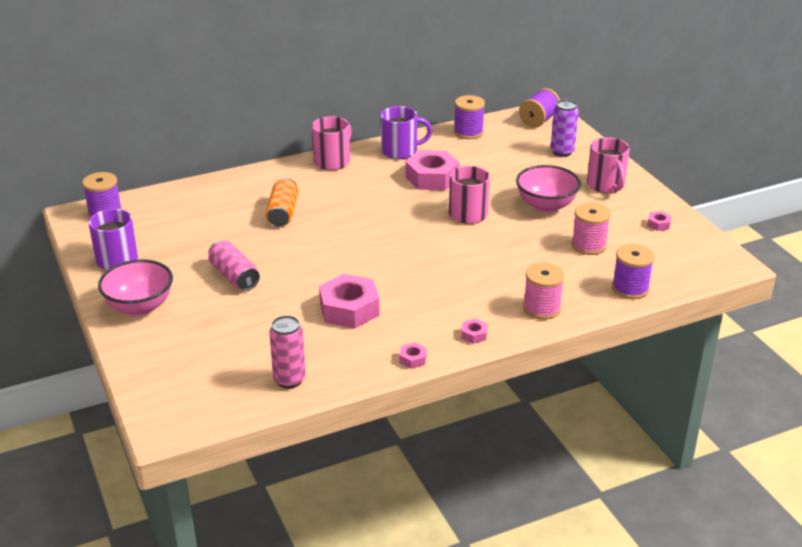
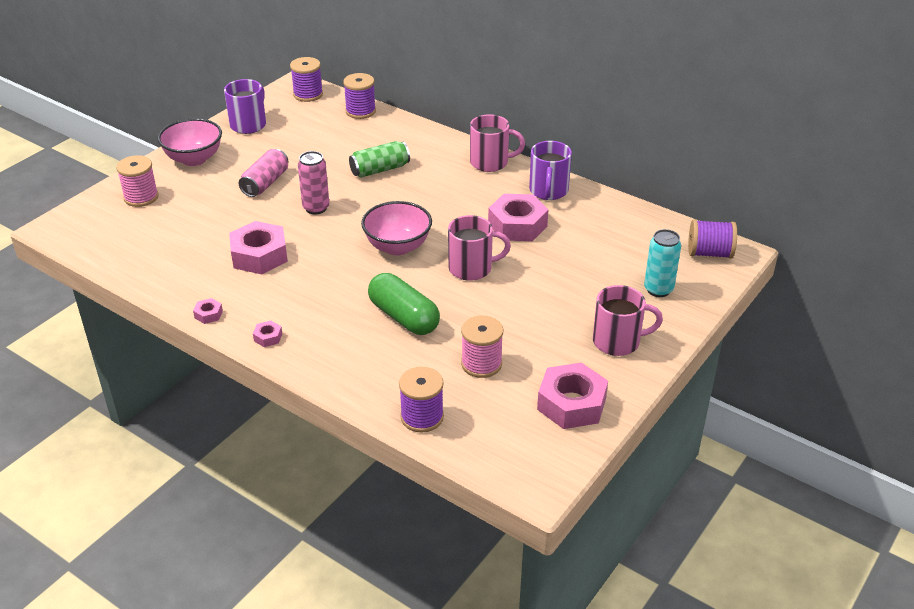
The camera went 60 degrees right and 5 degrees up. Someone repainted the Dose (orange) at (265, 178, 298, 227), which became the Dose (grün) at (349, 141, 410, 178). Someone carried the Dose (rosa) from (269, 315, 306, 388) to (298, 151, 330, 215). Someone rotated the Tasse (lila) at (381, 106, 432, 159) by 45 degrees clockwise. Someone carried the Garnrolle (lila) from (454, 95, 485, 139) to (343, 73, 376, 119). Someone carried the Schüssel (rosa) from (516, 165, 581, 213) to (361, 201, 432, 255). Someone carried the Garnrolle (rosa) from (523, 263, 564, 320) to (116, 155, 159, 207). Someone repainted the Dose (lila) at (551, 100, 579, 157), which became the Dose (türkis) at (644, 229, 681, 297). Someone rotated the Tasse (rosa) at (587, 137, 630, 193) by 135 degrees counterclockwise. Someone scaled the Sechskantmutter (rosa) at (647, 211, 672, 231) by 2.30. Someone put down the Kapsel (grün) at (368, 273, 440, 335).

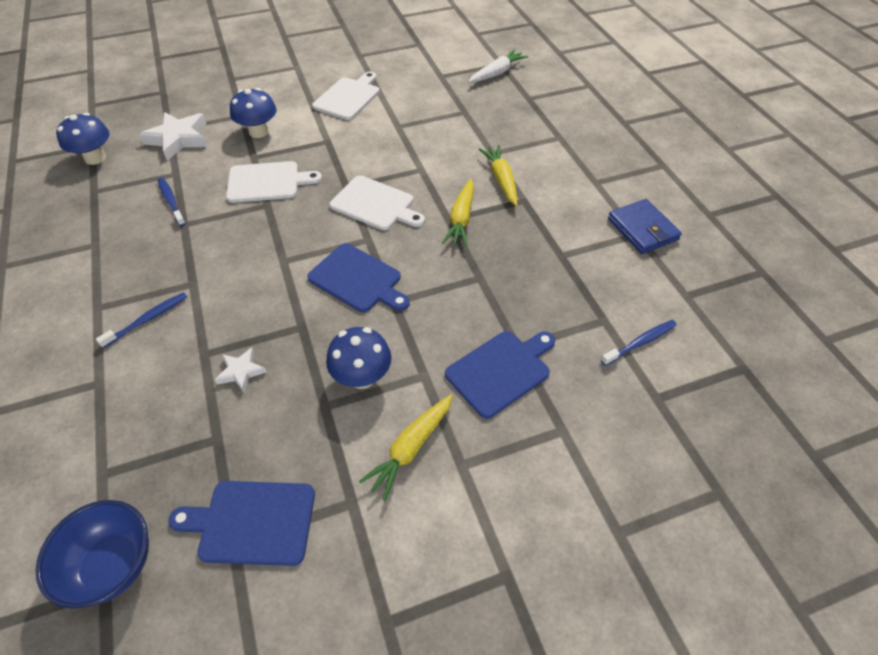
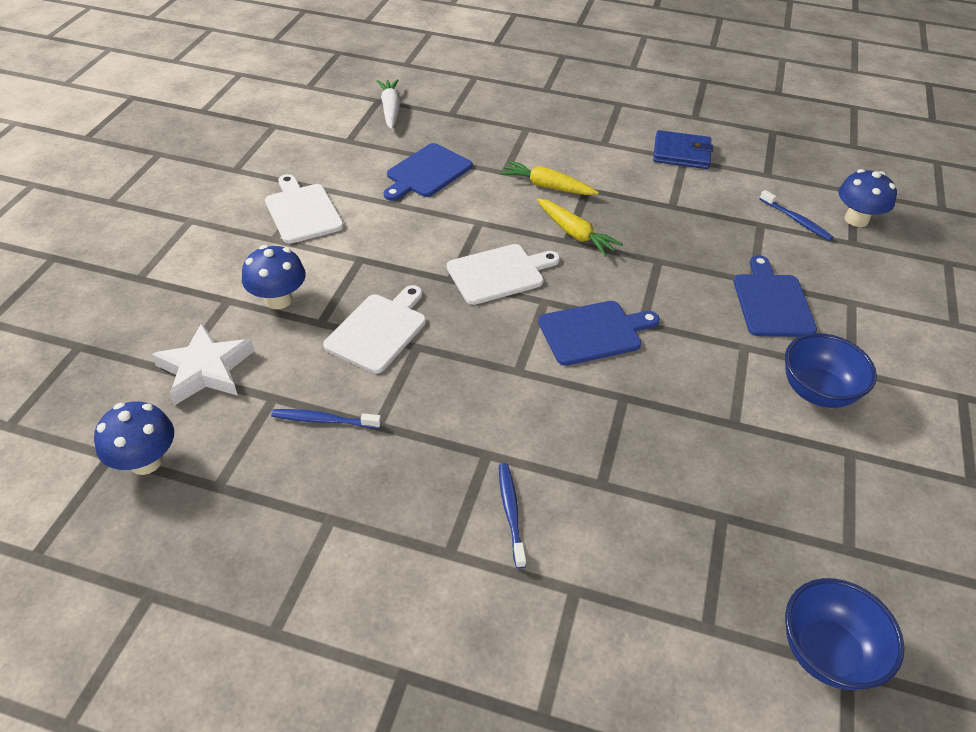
The camera went 55 degrees left and 5 degrees down. Someone carried the Schneidebrett (blau) from (168, 481, 315, 566) to (384, 143, 472, 201). Someone took away the Stern (weiß) at (215, 347, 267, 393). Someone carried the Pilz (blau) from (326, 327, 391, 389) to (838, 169, 897, 227). Someone swapped the Karotte (gelb) at (359, 395, 453, 501) for the Schüssel (blau) at (785, 333, 877, 408). Someone rotated the Zahnbürste (blau) at (601, 320, 677, 366) by 135 degrees clockwise.

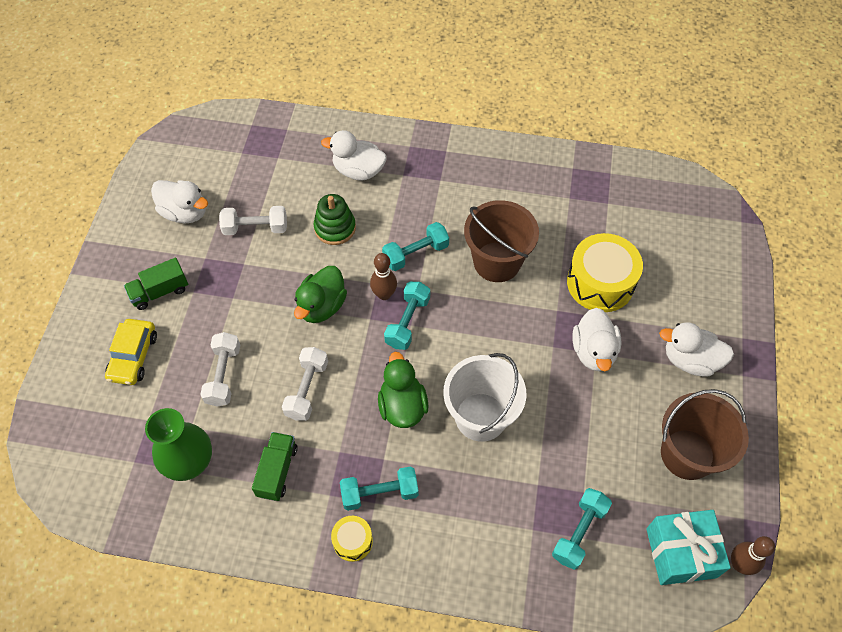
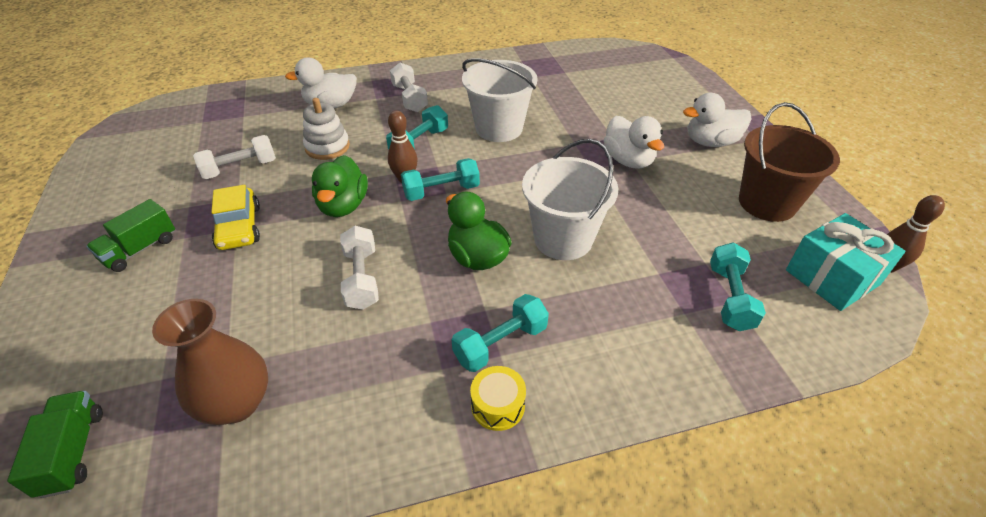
The camera went 25 degrees left and 15 degrees down. Someone carried the Auto (gelb) from (105, 319, 157, 385) to (211, 185, 260, 250). Someone repainted the Vase (grün) at (145, 408, 212, 481), which became the Vase (braun) at (152, 299, 268, 425). Someone took away the Ente (weiß) at (151, 180, 208, 223). Someone carried the Hantel (weiß) from (200, 332, 240, 407) to (390, 63, 428, 112). Someone carried the Lastwagen (grün) from (252, 432, 298, 501) to (7, 391, 103, 498). Someone repainted the Stapelspielzeug (grün) at (314, 194, 356, 245), which became the Stapelspielzeug (weiß) at (303, 98, 350, 160). Someone rotated the Hantel (türkis) at (384, 282, 430, 350) by 75 degrees clockwise. Someone repainted the Eimer (braun) at (464, 200, 539, 282), which became the Eimer (weiß) at (462, 58, 538, 142). Someone took away the Trommel (gelb) at (567, 233, 643, 312).

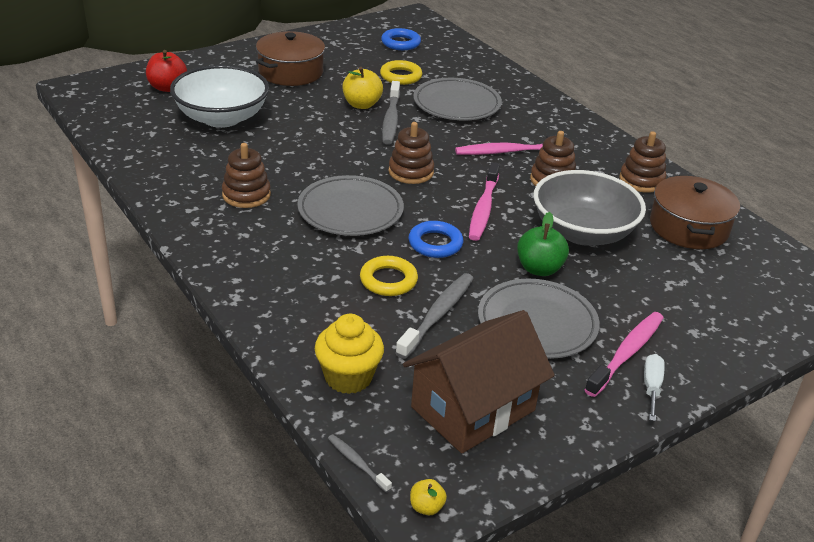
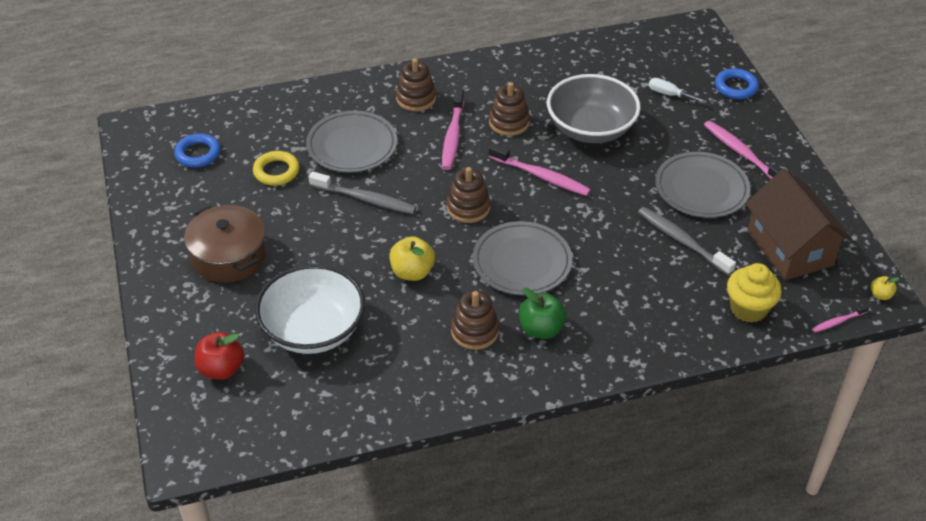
The camera went 70 degrees left and 10 degrees up. Someone repainted the Zahnbürste (grau) at (328, 434, 392, 493), which became the Zahnbürste (rosa) at (812, 304, 869, 333). Someone carried the Apfel (gelb) from (343, 67, 383, 109) to (390, 236, 435, 281). Someone took away the Ring (gelb) at (360, 256, 418, 296). Someone carried the Ring (blau) from (409, 221, 463, 258) to (715, 68, 759, 99). Someone carried the Apfel (grün) from (517, 212, 569, 276) to (519, 288, 567, 339). Someone carried the Stapelspielzeug (braun) from (619, 131, 666, 193) to (396, 58, 436, 111). Someone carried the Schraubenzieher (weiß) from (644, 354, 665, 421) to (648, 78, 707, 104). Someone took away the Kochtopf (braun) at (650, 175, 740, 249).

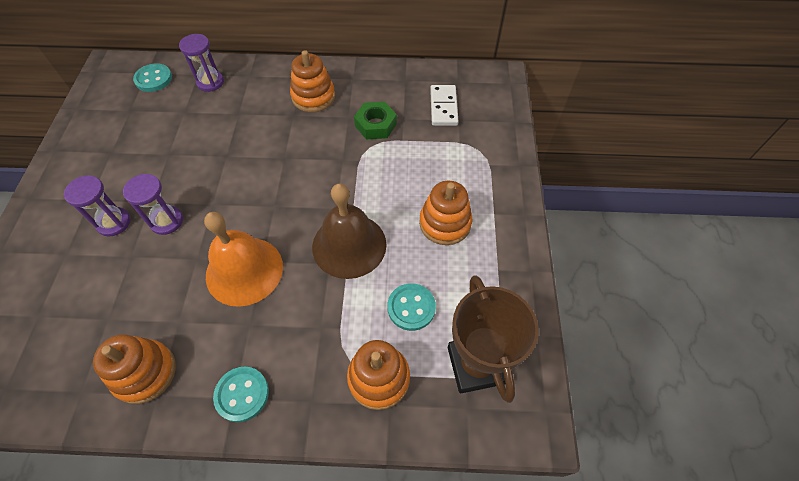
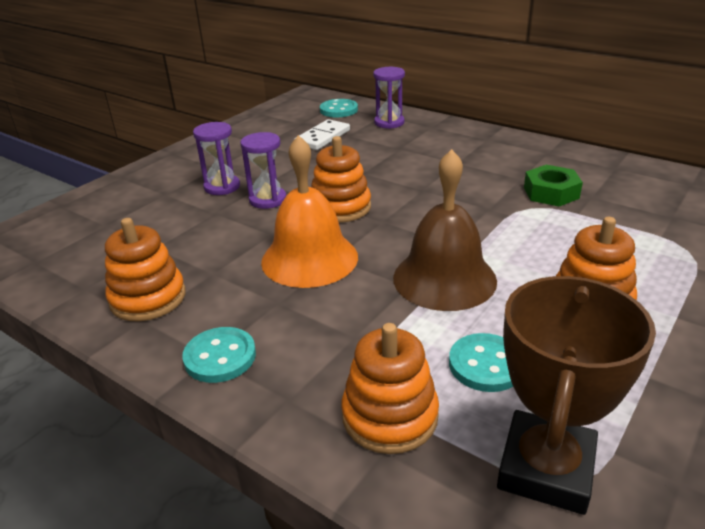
The camera went 35 degrees right and 25 degrees down. Someone carried the Stapelspielzeug (orange) from (290, 50, 335, 112) to (311, 136, 371, 222). Someone carried the Dominostein (weiß) from (430, 85, 459, 126) to (294, 119, 350, 150).

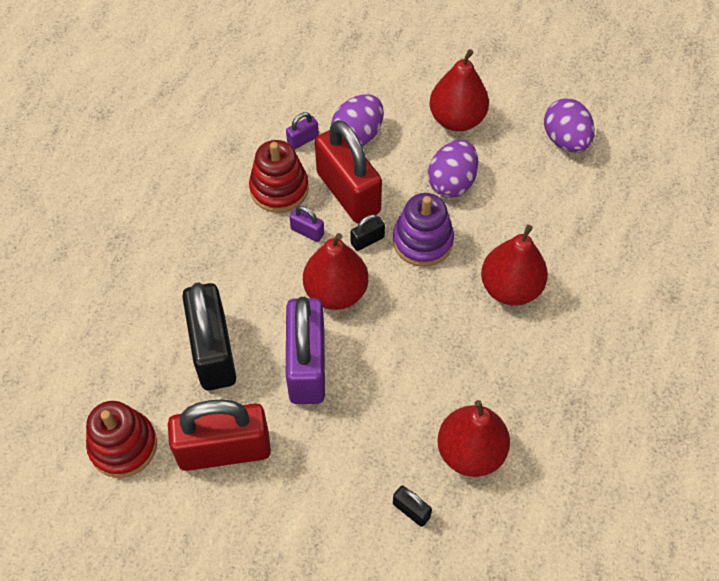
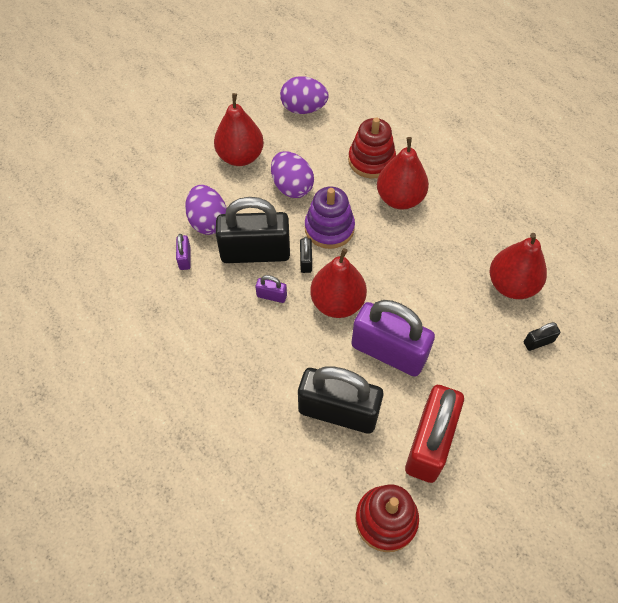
The camera went 60 degrees left and 0 degrees up. Someone carried the Stapelspielzeug (rot) from (249, 140, 309, 213) to (348, 117, 396, 178). Someone rotated the Vorhängeschloss (lila) at (289, 206, 324, 242) by 45 degrees clockwise. Someone repainted the Vorhängeschloss (rot) at (315, 120, 382, 223), which became the Vorhängeschloss (schwarz) at (216, 197, 290, 263).

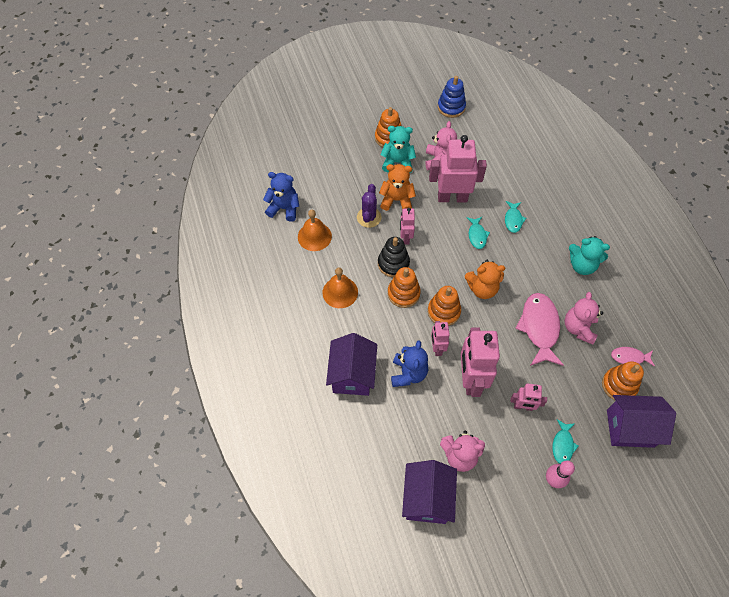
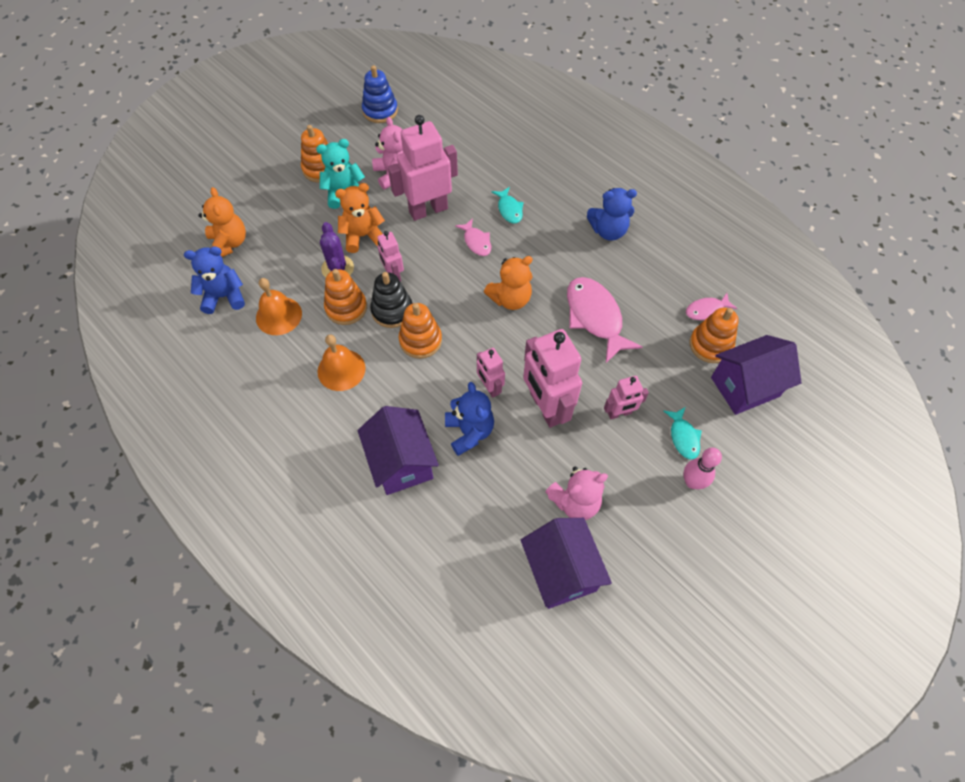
The camera went 25 degrees left and 0 degrees up. Someone carried the Stapelspielzeug (orange) from (428, 286, 461, 326) to (324, 269, 367, 325). Someone repainted the Fisch (türkis) at (467, 217, 490, 249), which became the Fisch (rosa) at (455, 218, 491, 256). Someone took away the Teddybär (rosa) at (564, 292, 603, 345). Someone repainted the Teddybär (türkis) at (569, 236, 610, 275), which became the Teddybär (blau) at (587, 188, 637, 241). Someone put down the Teddybär (orange) at (198, 187, 246, 257).

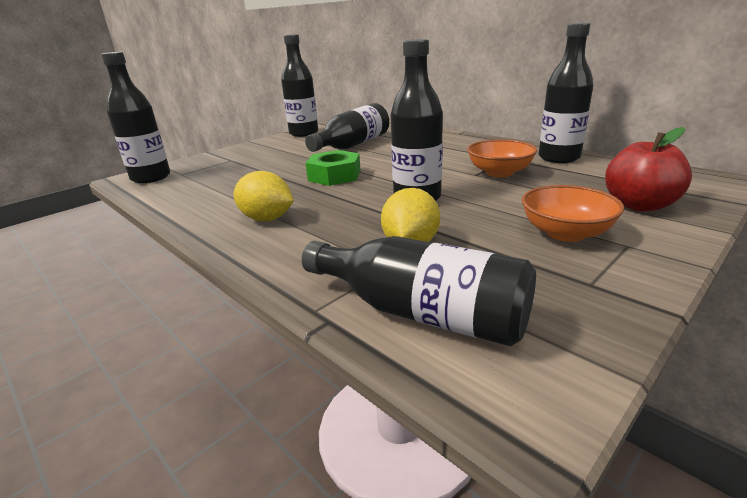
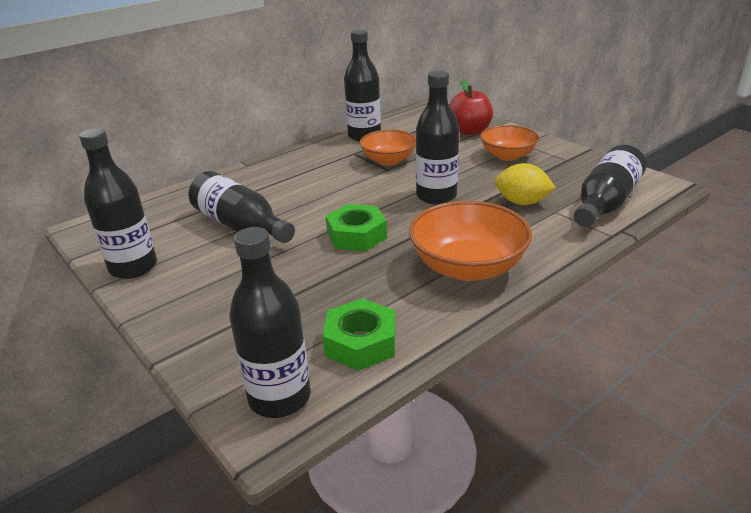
The camera went 85 degrees left and 5 degrees up. Someone swapped the Zitrone (gelb) at (234, 171, 294, 221) for the Schüssel (orange) at (409, 201, 532, 281). Someone put down the Sechskantmutter (grün) at (323, 298, 396, 371).

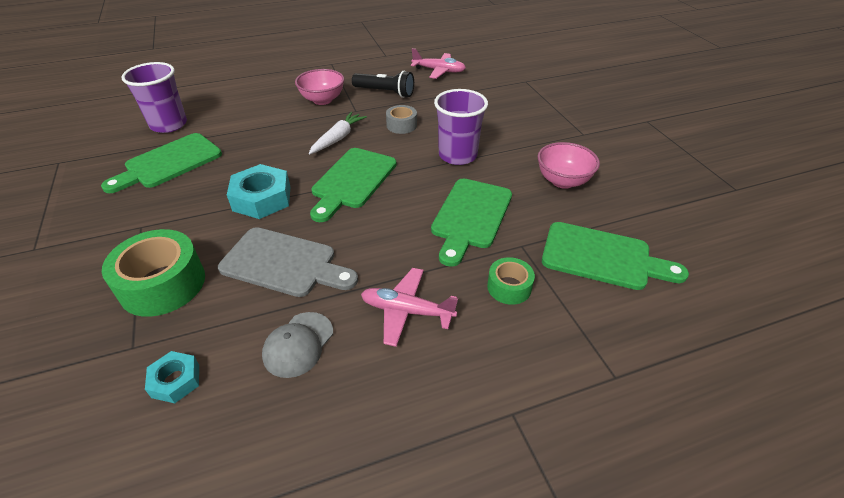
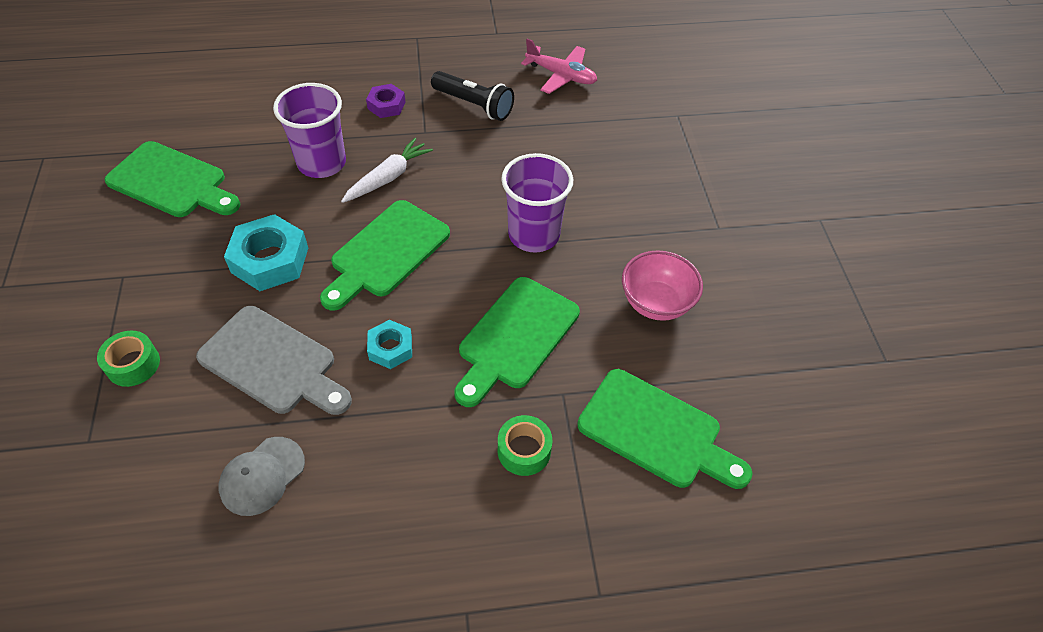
The camera went 10 degrees right and 10 degrees up. Someone rotated the Schneidebrett (grün) at (101, 133, 222, 193) by 120 degrees counterclockwise. Someone scaled the Klebeband (grün) at (102, 229, 205, 317) by 0.54. Someone carried the Becher (lila) from (121, 62, 187, 133) to (273, 83, 346, 178). Someone carried the Sechskantmutter (türkis) from (145, 351, 199, 403) to (367, 320, 412, 369). Someone swapped the Schüssel (rosa) at (295, 69, 344, 105) for the Sechskantmutter (lila) at (366, 84, 406, 118). Someone took away the Flugzeug (rosa) at (361, 268, 458, 347). Someone took away the Klebeband (grau) at (386, 105, 417, 134).

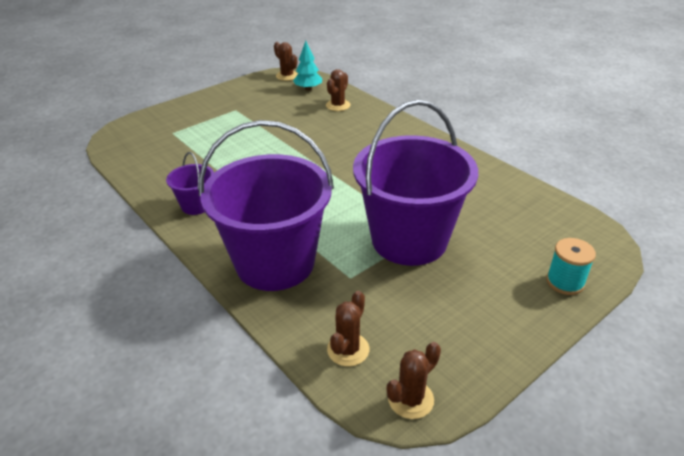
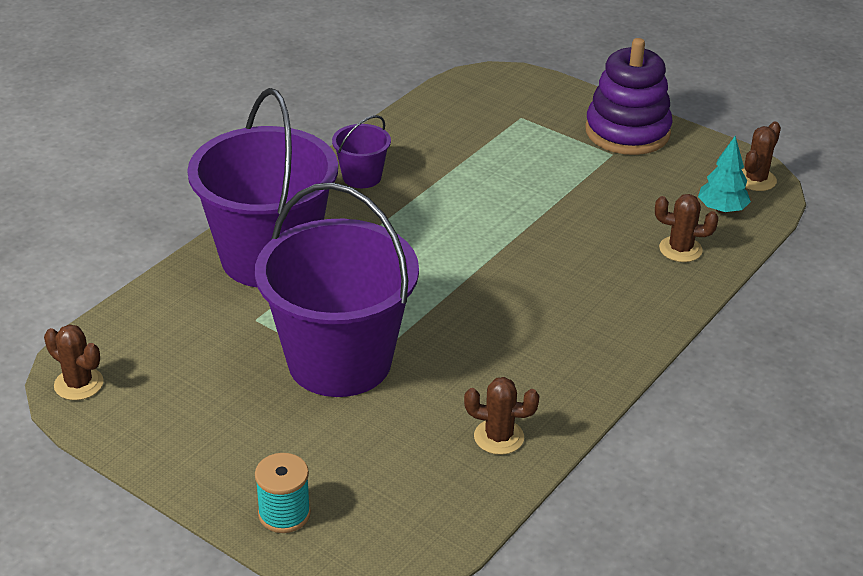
The camera went 75 degrees right and 0 degrees up. Someone carried the Kaktus (braun) from (327, 291, 369, 366) to (464, 377, 539, 455). Someone put down the Stapelspielzeug (lila) at (585, 38, 673, 155).

